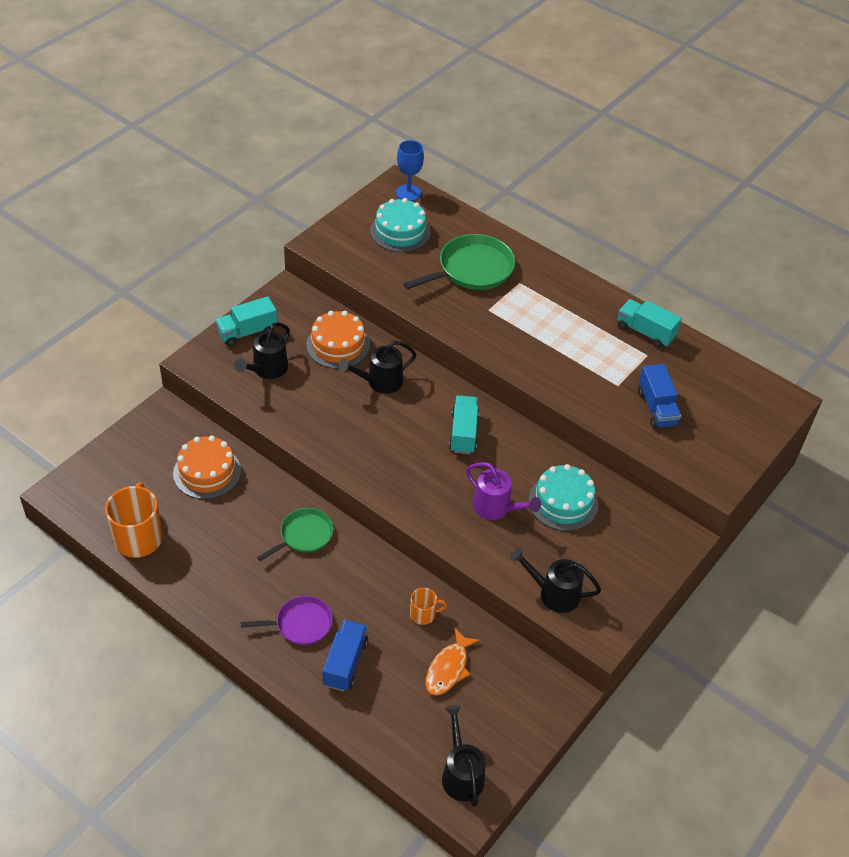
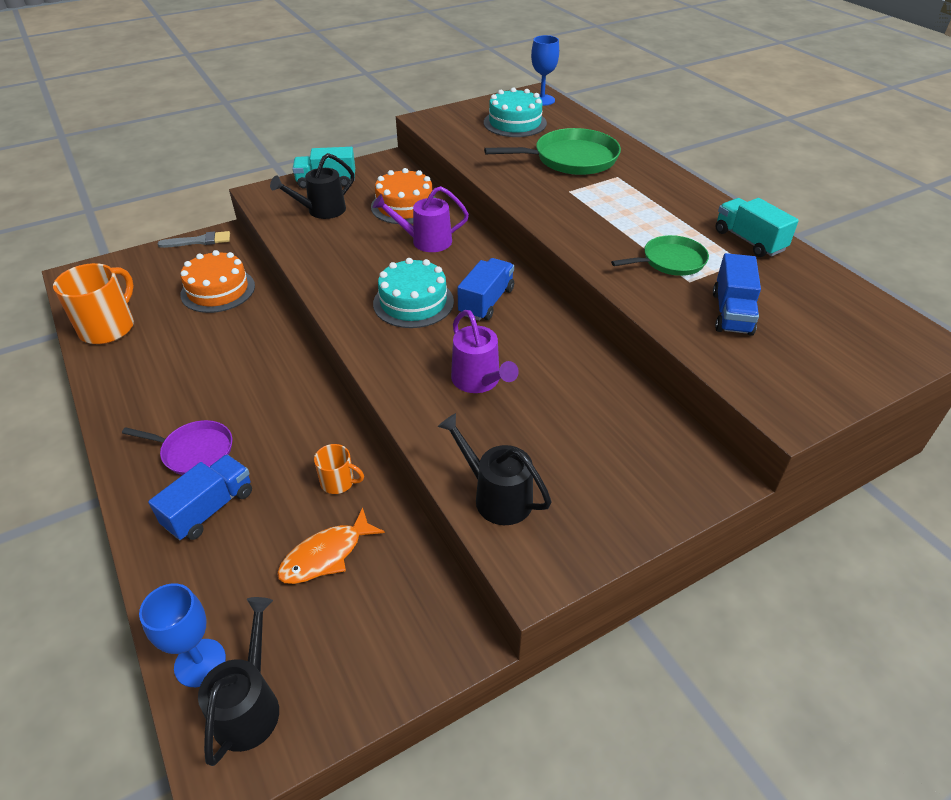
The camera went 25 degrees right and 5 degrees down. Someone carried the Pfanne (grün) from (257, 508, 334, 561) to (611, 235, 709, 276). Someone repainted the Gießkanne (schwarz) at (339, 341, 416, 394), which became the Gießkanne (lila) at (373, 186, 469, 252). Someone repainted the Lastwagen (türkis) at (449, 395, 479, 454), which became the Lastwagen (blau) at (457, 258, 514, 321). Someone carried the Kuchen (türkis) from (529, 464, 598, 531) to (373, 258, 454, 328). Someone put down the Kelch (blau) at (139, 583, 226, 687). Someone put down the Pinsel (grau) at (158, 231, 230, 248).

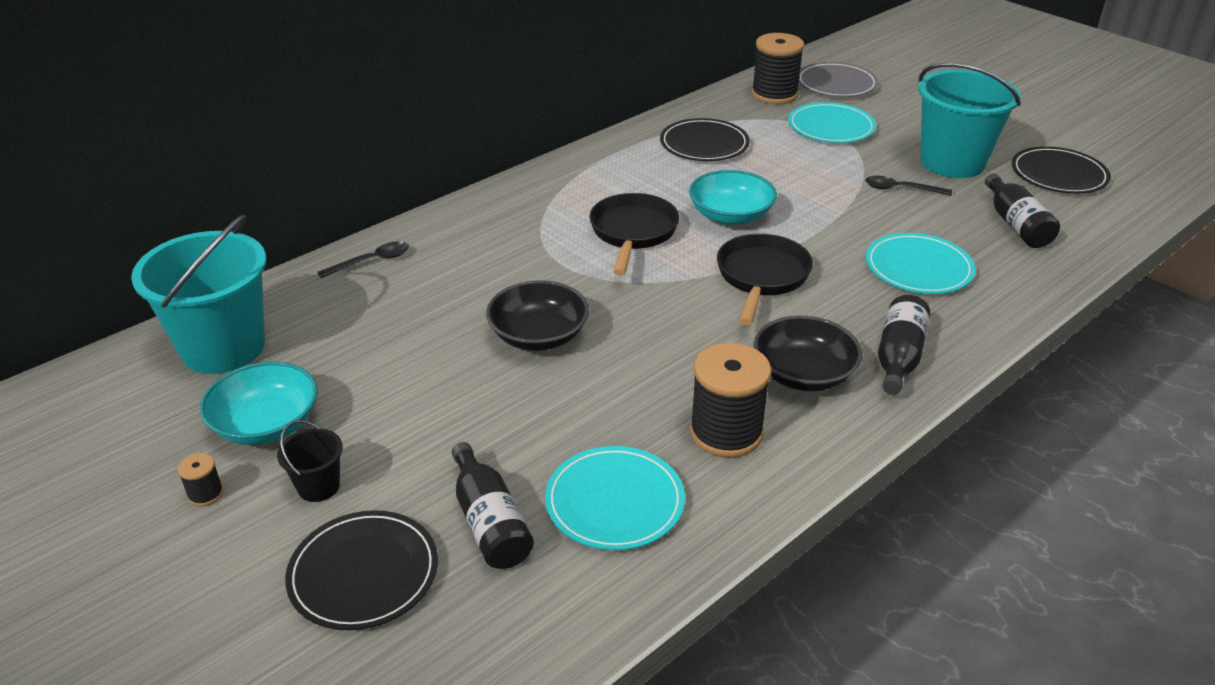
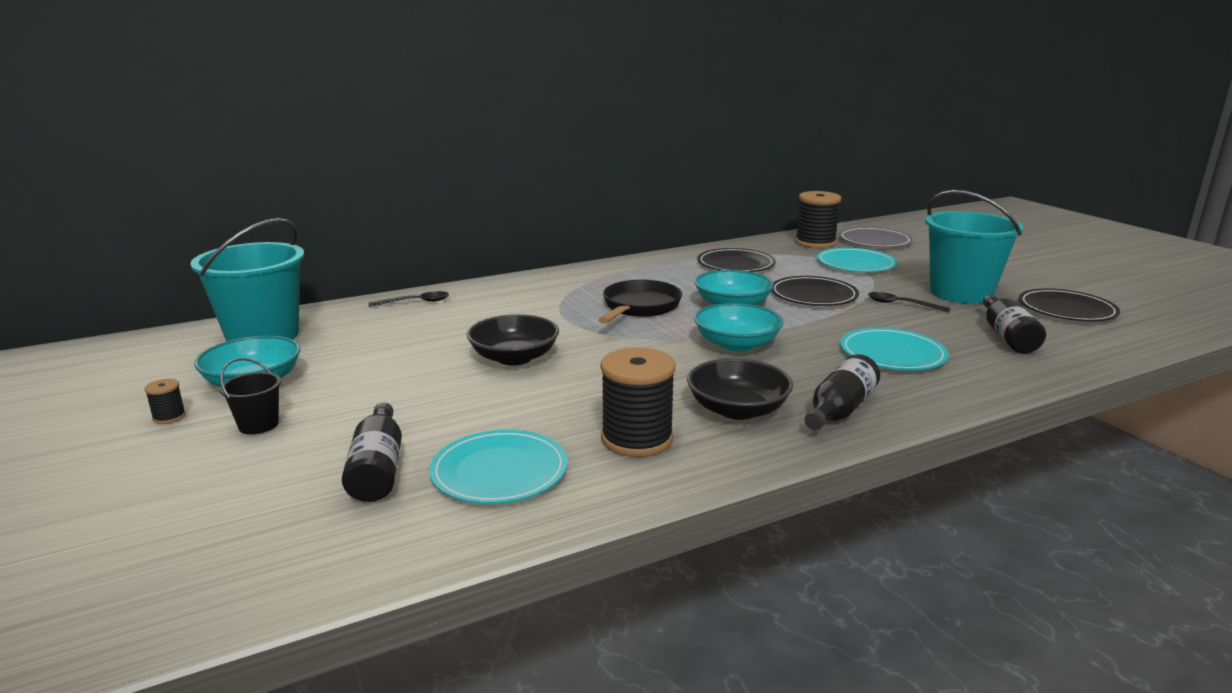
The camera went 15 degrees right and 15 degrees down. Someone carried the Teller (schwarz) from (285, 510, 438, 630) to (771, 276, 859, 306). Someone swapped the Pfanne (schwarz) at (717, 234, 813, 325) for the Schüssel (türkis) at (694, 303, 783, 352).

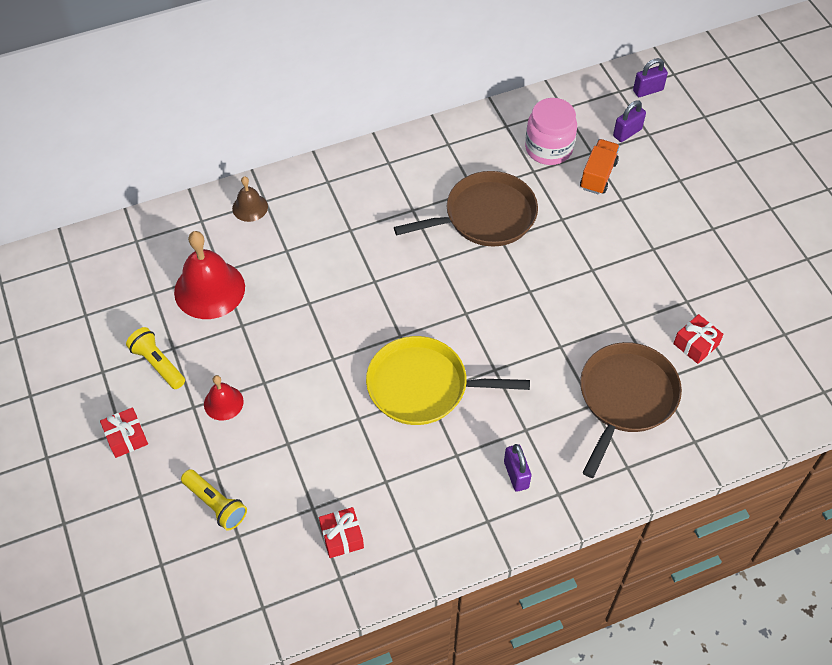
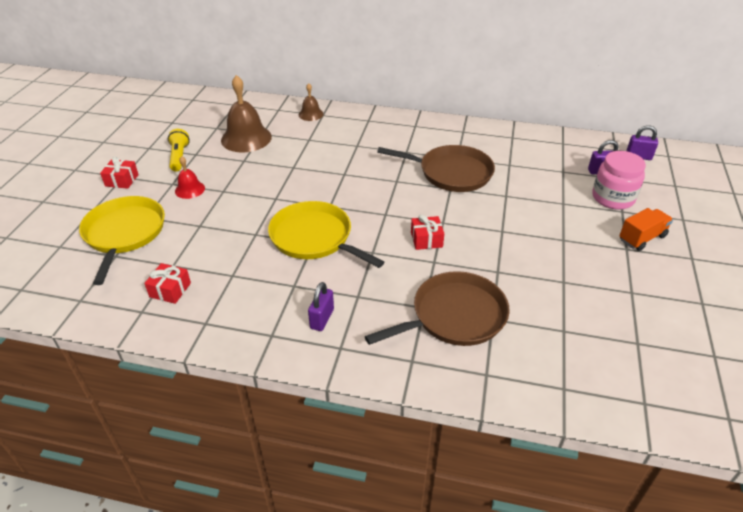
The camera went 35 degrees right and 15 degrees down. Someone repainted the Glocke (rot) at (174, 231, 245, 319), which became the Glocke (braun) at (221, 75, 272, 153). Someone swapped the Taschenlampe (gelb) at (181, 469, 247, 531) for the Pfanne (gelb) at (79, 196, 165, 285). Someone carried the Einmachglas (rosa) from (525, 98, 577, 165) to (592, 151, 646, 210). Someone carried the Lastwagen (orange) from (580, 139, 620, 194) to (619, 208, 673, 251). Someone carried the Geschenk (rot) from (673, 314, 723, 364) to (411, 215, 444, 250).

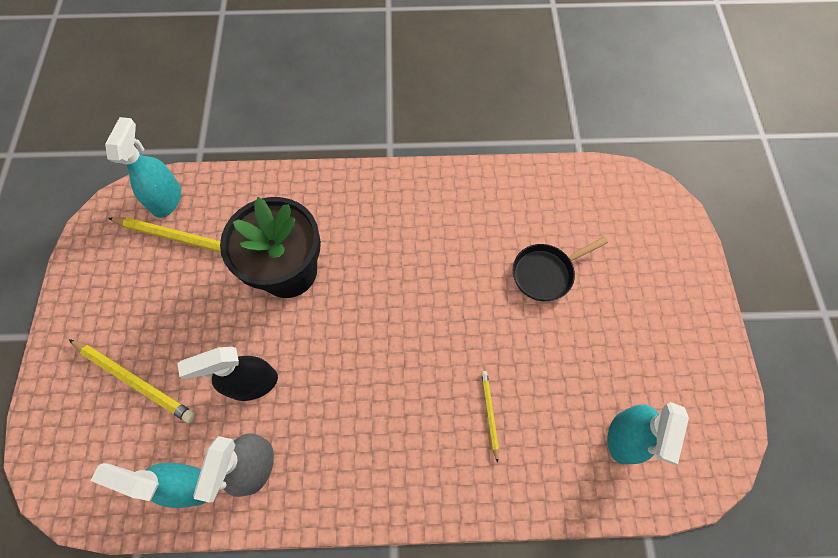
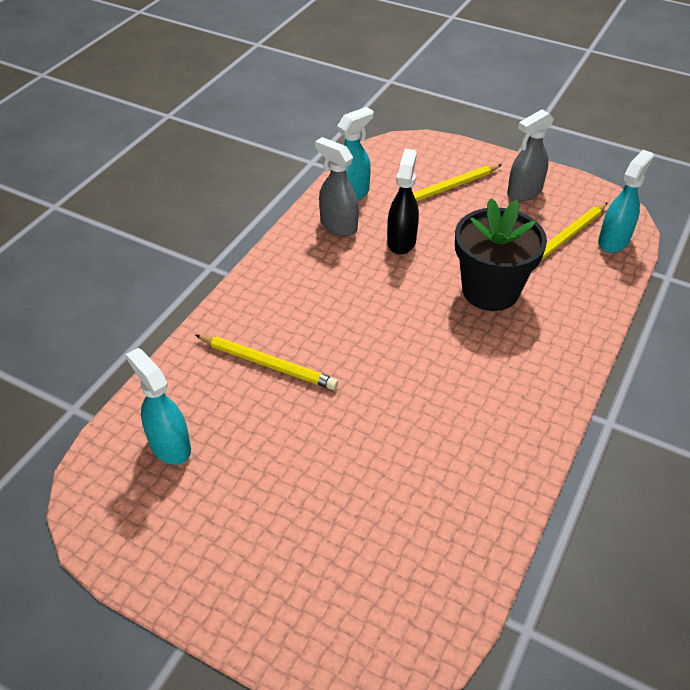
The camera went 120 degrees right and 20 degrees down. Someone rotated the Sprühflasche (türkis) at (105, 117, 181, 218) by 90 degrees counterclockwise. Someone scaled the Bleistift (gelb) at (481, 371, 499, 463) by 1.85. Someone took away the Pfanne (schwarz) at (512, 237, 608, 301). Someone put down the Sprühflasche (grau) at (507, 109, 554, 201).

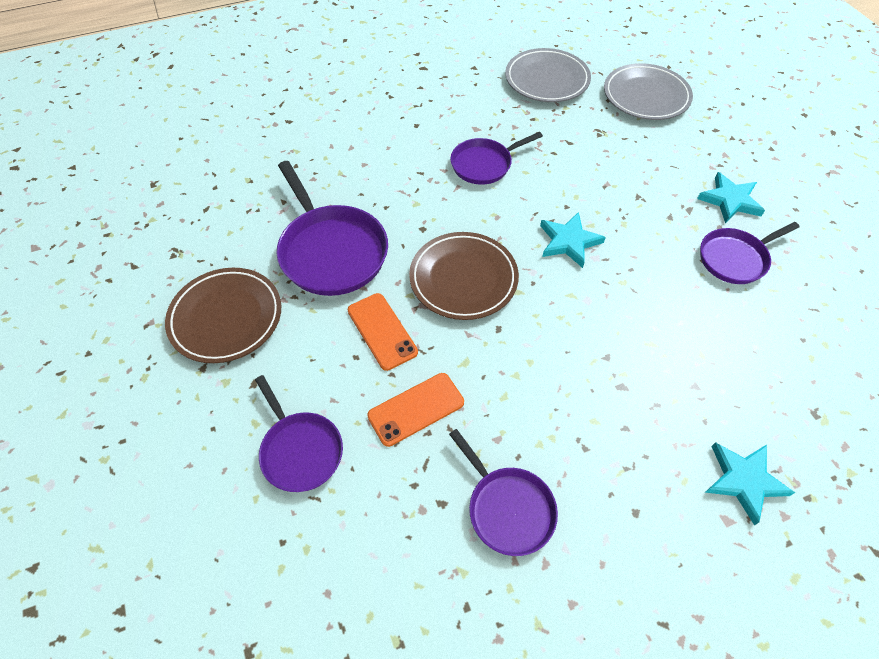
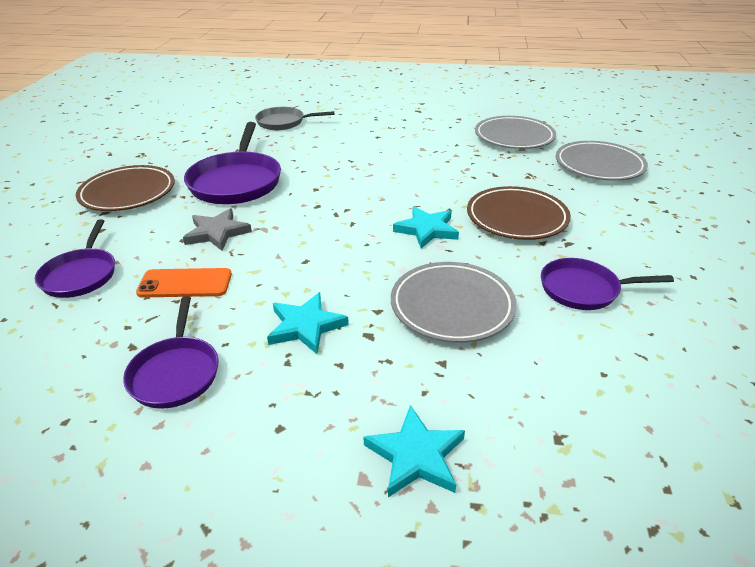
The camera went 30 degrees right and 20 degrees down. Someone swapped the Handy (orange) at (348, 293, 418, 371) for the Stern (grau) at (183, 208, 252, 251). Someone carried the Teller (braun) from (409, 232, 519, 320) to (467, 186, 571, 240). Someone took away the Pfanne (lila) at (450, 132, 543, 185). Someone carried the Stern (türkis) from (697, 172, 765, 223) to (267, 292, 349, 354). Someone put down the Pfanne (grau) at (255, 107, 334, 130). Someone put down the Teller (grau) at (391, 262, 517, 343).

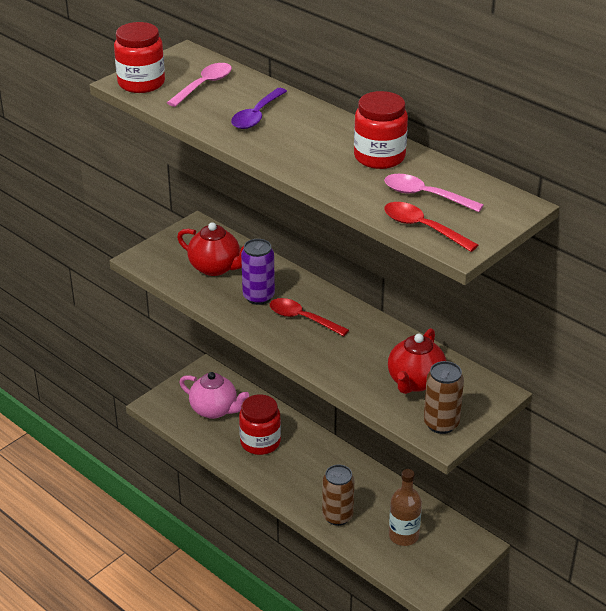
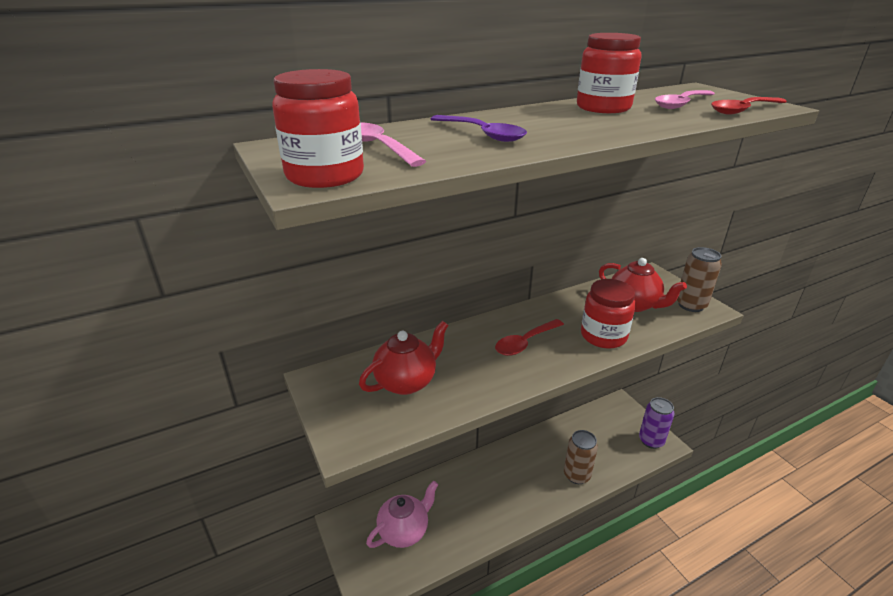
The camera went 70 degrees left and 5 degrees down. Someone carried the Einmachglas (rot) from (239, 394, 281, 455) to (581, 279, 636, 349). Someone carried the Dose (lila) from (241, 239, 275, 305) to (639, 397, 675, 449). Someone took away the Flasche (braun) at (389, 469, 422, 546).

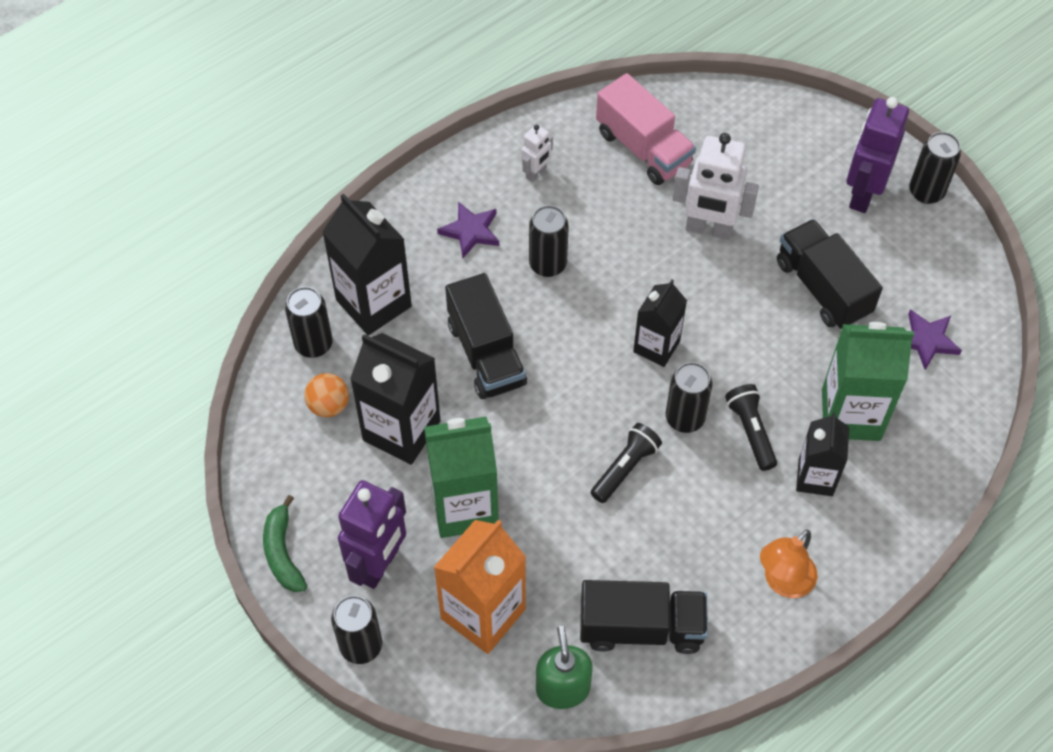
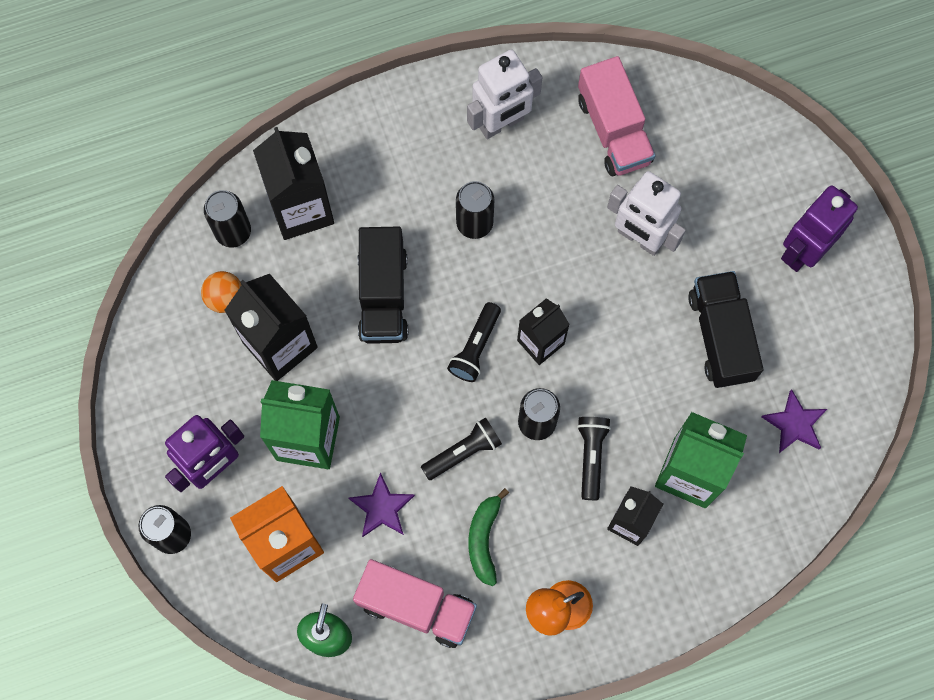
The camera went 20 degrees right and 15 degrees up. Someone carried the Banane (grün) from (263, 495, 307, 592) to (468, 488, 509, 586). Someone carried the Stern (lila) from (437, 202, 499, 258) to (349, 472, 415, 537). Someone scaled the Roboter (weiß) at (521, 124, 553, 182) by 1.93. Someone repainted the Lastwagen (schwarz) at (580, 580, 708, 654), which became the Lastwagen (rosa) at (353, 559, 477, 648). Someone took away the Dose (schwarz) at (909, 132, 961, 204). Someone put down the Taschenlampe (schwarz) at (447, 302, 501, 382).

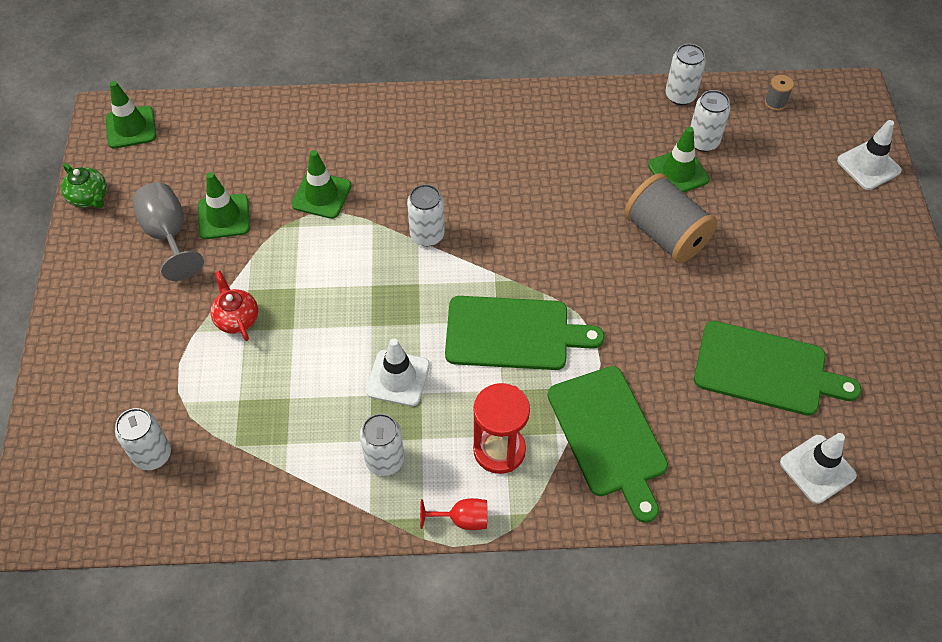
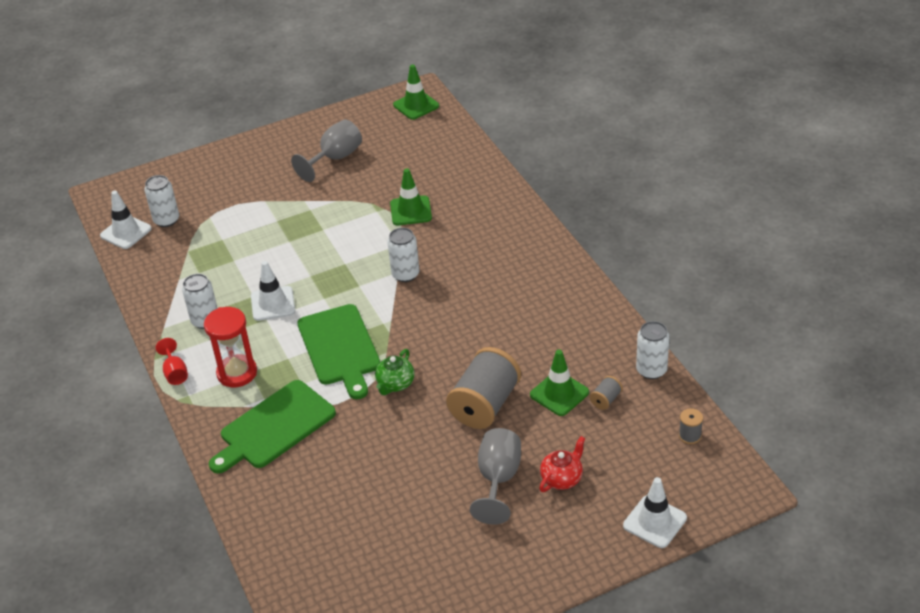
The camera went 70 degrees right and 15 degrees down. Someone carried the Teekanne (grün) from (61, 163, 107, 208) to (375, 349, 415, 395). Someone took away the Leitkegel (grün) at (198, 172, 250, 239). Someone carried the Teekanne (rot) from (210, 271, 258, 341) to (539, 436, 585, 492). Someone swapped the Dose (weiß) at (690, 90, 731, 152) for the Garnrolle (grau) at (590, 376, 623, 410). Someone took away the Schneidebrett (grün) at (694, 321, 861, 416). Someone carried the Leitkegel (weiß) from (780, 433, 857, 504) to (100, 190, 152, 249). Someone put down the Kelch (grau) at (470, 428, 521, 525).

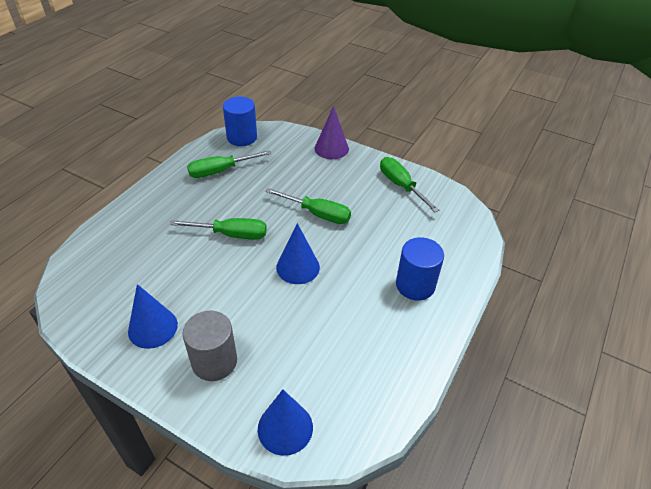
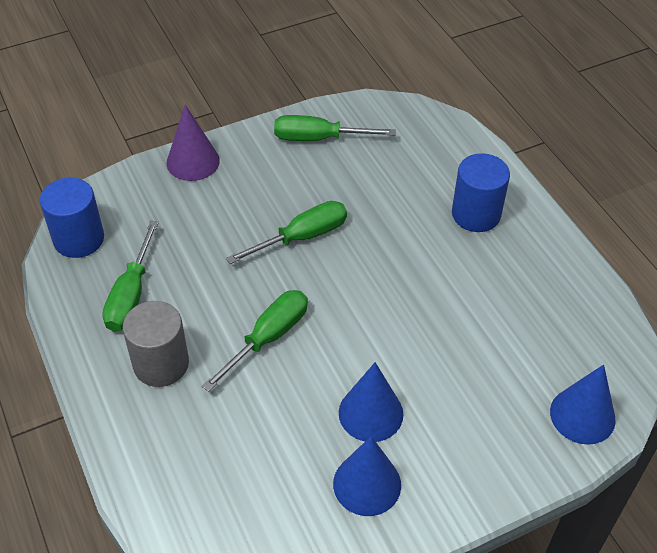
The camera went 55 degrees left and 5 degrees up. Someone carried the Vollzylinder (grau) from (183, 310, 237, 381) to (123, 301, 189, 387). Someone carried the Kegel (blau) from (276, 223, 320, 284) to (339, 362, 403, 442).

